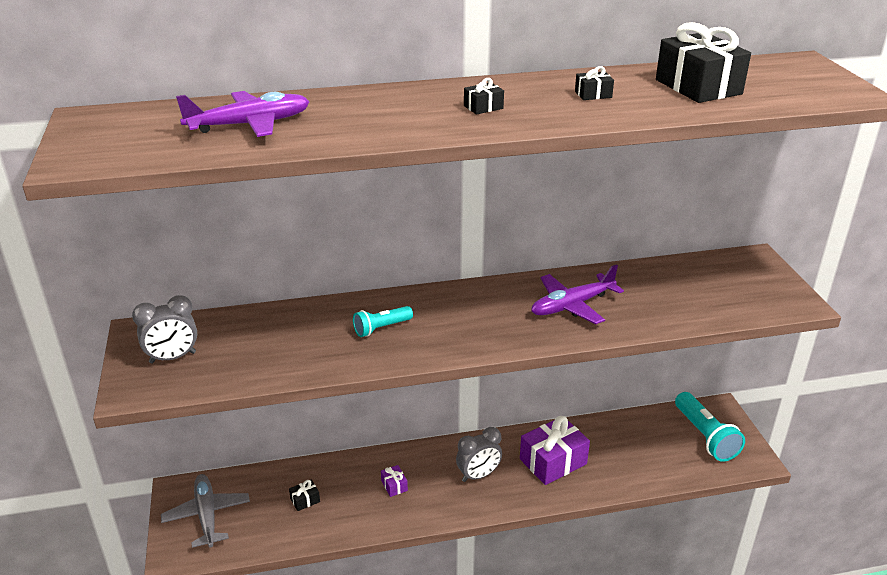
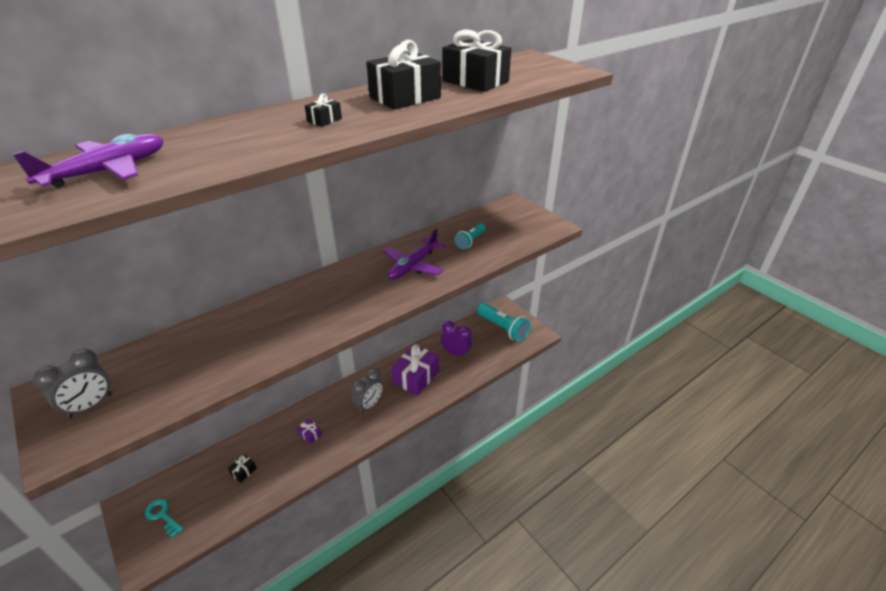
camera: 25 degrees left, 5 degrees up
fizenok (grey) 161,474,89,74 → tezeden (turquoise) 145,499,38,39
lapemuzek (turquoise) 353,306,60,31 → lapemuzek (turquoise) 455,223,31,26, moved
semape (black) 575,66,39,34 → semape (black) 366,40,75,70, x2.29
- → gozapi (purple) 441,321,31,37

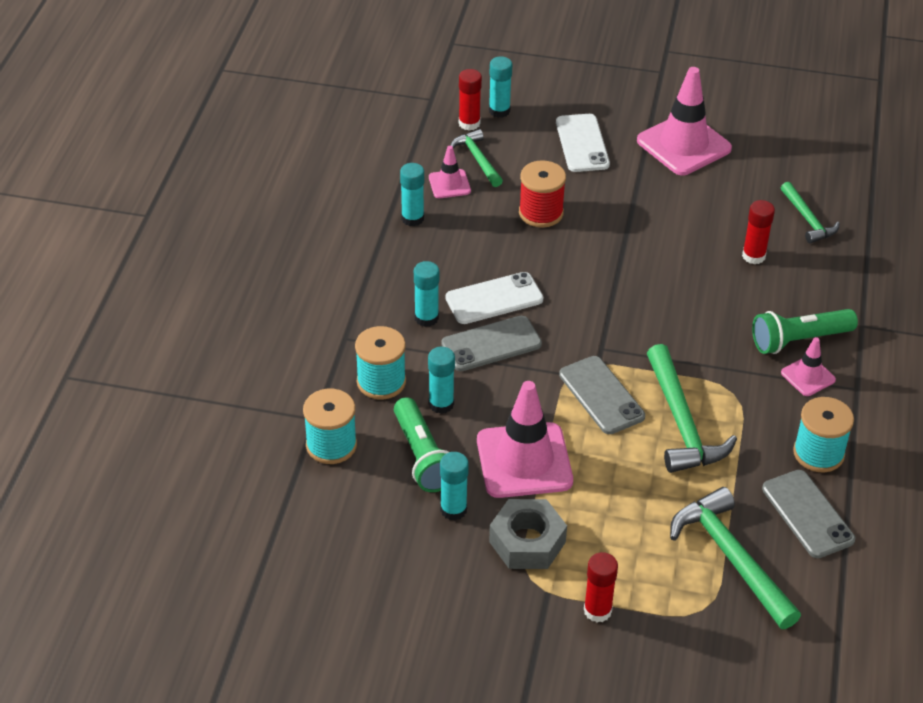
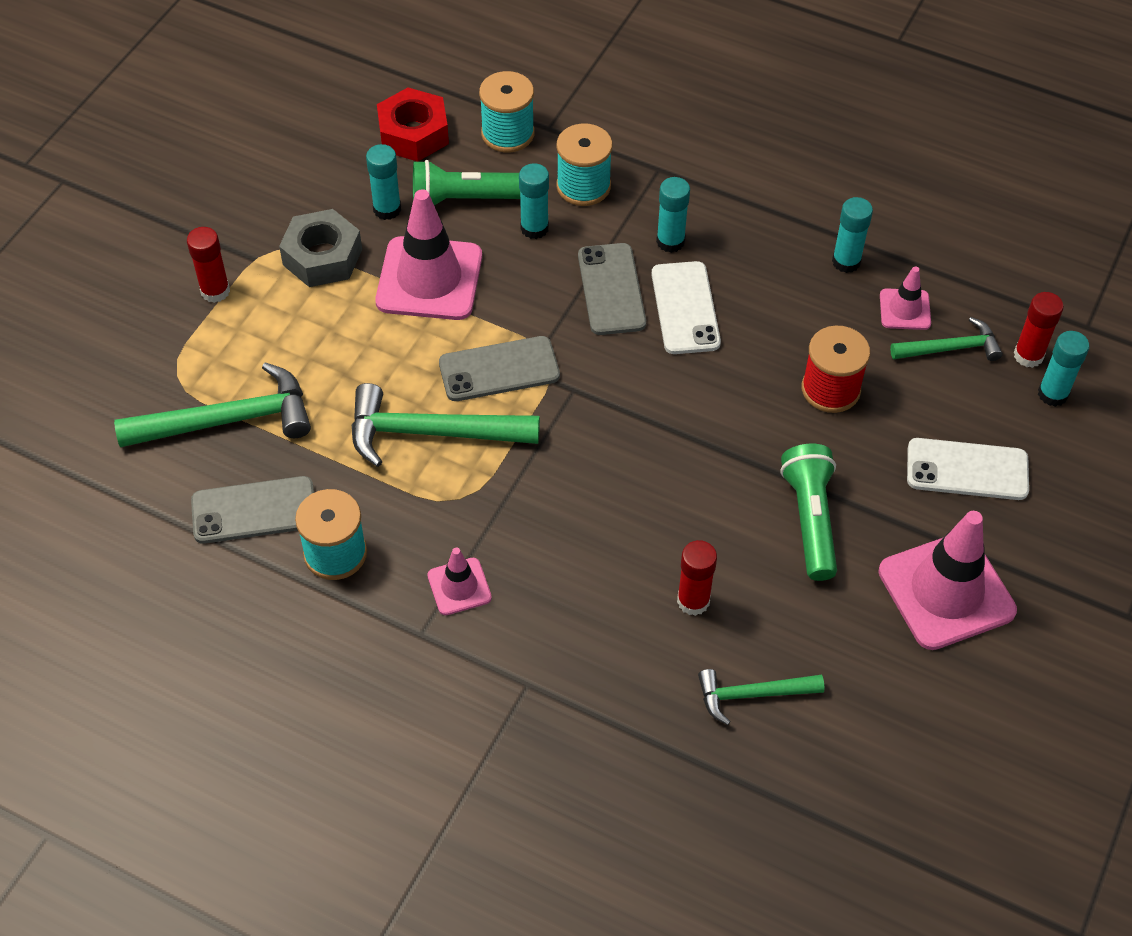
camera: 105 degrees right, 10 degrees up
lapemuzek (green) 752,309,106,45 → lapemuzek (green) 780,444,57,137, moved
- → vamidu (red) 377,88,72,74

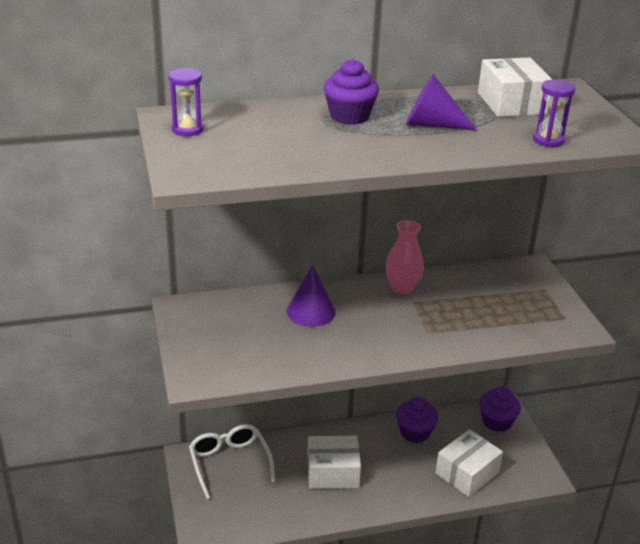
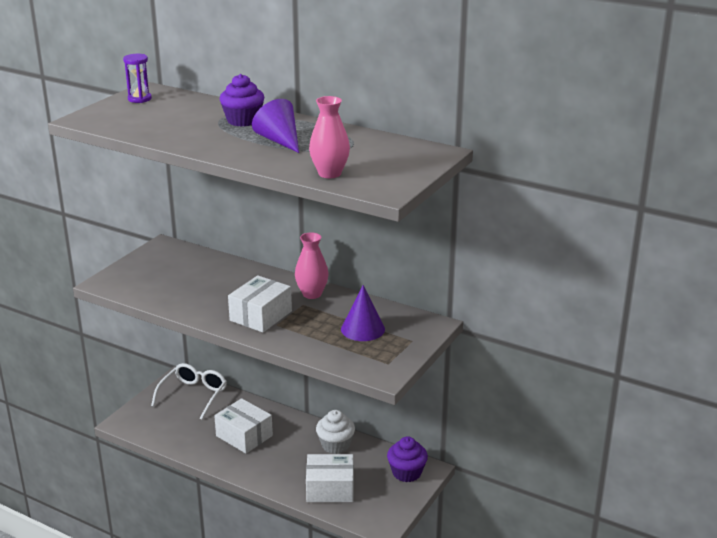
camera: 45 degrees right, 5 degrees down
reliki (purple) 287,265,49,62 → reliki (purple) 341,285,44,56, moved
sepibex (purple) 396,396,42,47 → sepibex (white) 316,410,39,44
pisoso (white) 478,57,75,60 → pisoso (white) 228,275,64,57, moved
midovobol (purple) 533,80,42,67 → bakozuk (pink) 309,96,41,82

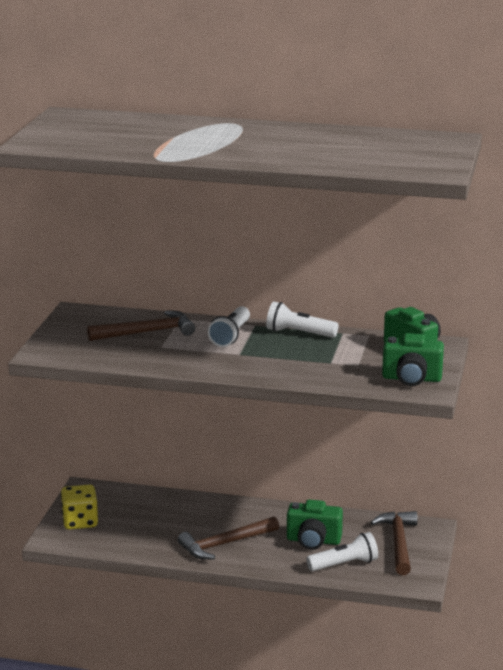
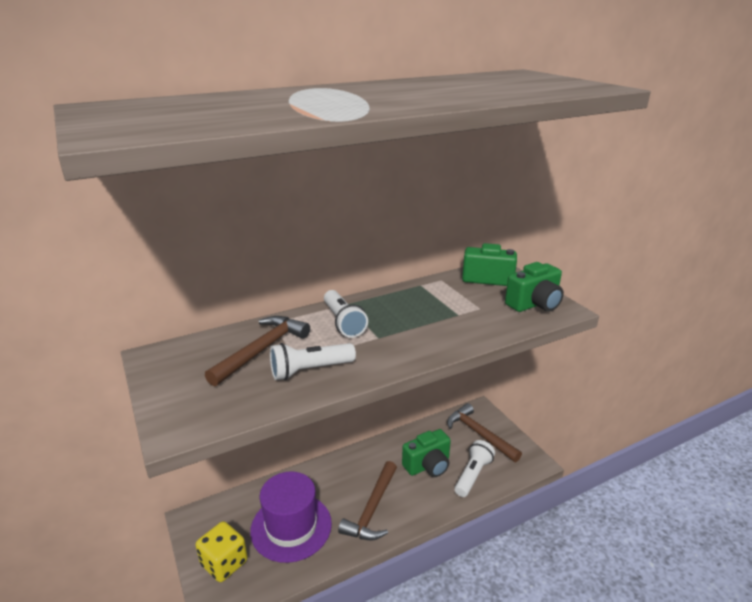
camera: 40 degrees left, 5 degrees up
lapemuzek (white) 266,302,73,36 → lapemuzek (white) 270,343,86,37, moved
- → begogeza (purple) 250,472,82,91

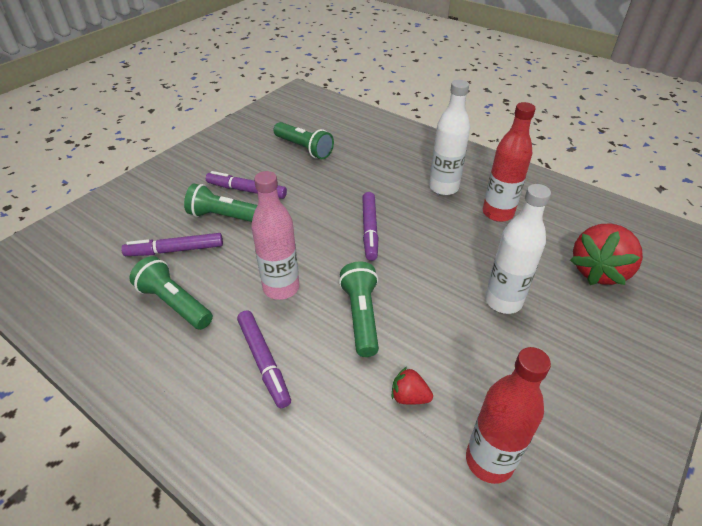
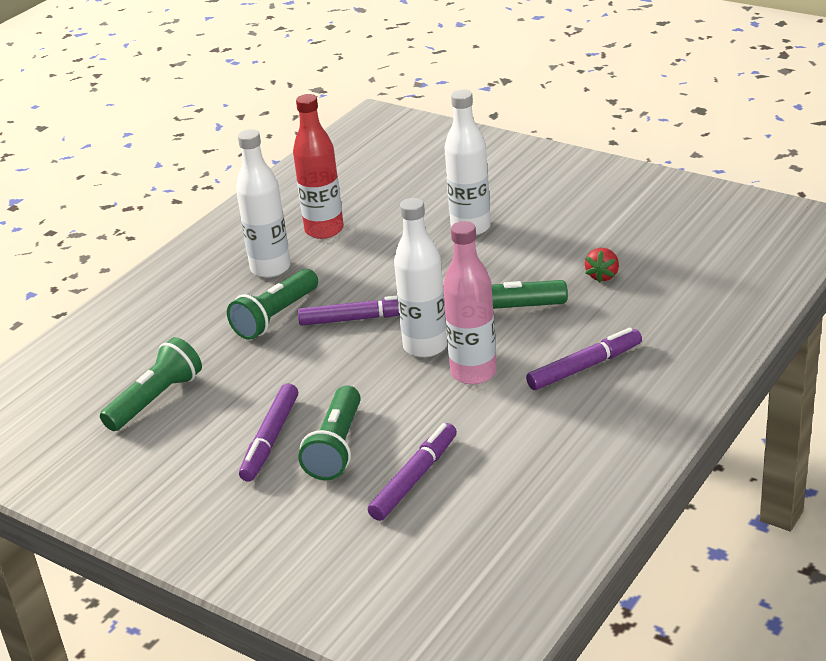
camera: 90 degrees left, 10 degrees down
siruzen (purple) 121,233,102,23 → siruzen (purple) 368,423,89,98, 135 degrees counterclockwise
lapemuzek (green) 130,256,83,74 → lapemuzek (green) 227,269,91,71, moved
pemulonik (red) 466,347,85,137 → -
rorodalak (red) 570,223,73,62 → -
- → pemulonik (white) 394,198,53,160

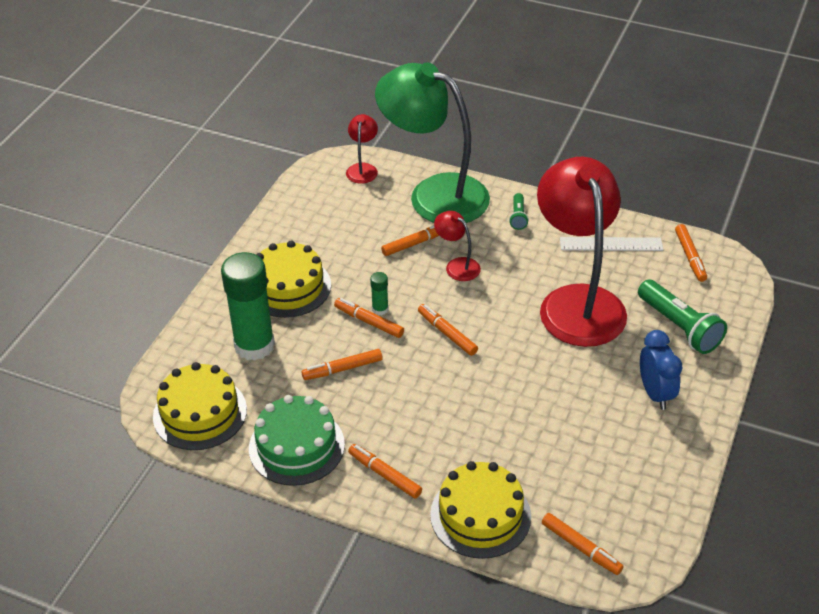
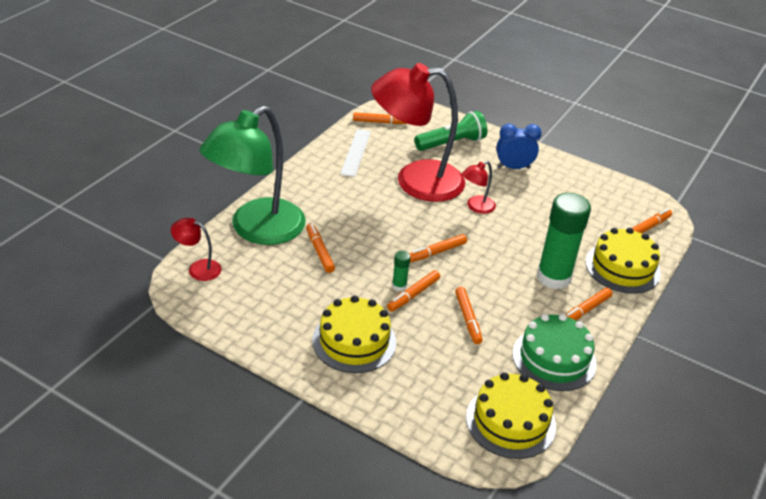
camera: 85 degrees left, 5 degrees down
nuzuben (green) 221,252,54,109 → nuzuben (green) 537,193,54,97, moved
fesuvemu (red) 434,211,47,70 → fesuvemu (red) 462,161,34,53, moved
lapemuzek (green) 509,193,20,37 → -

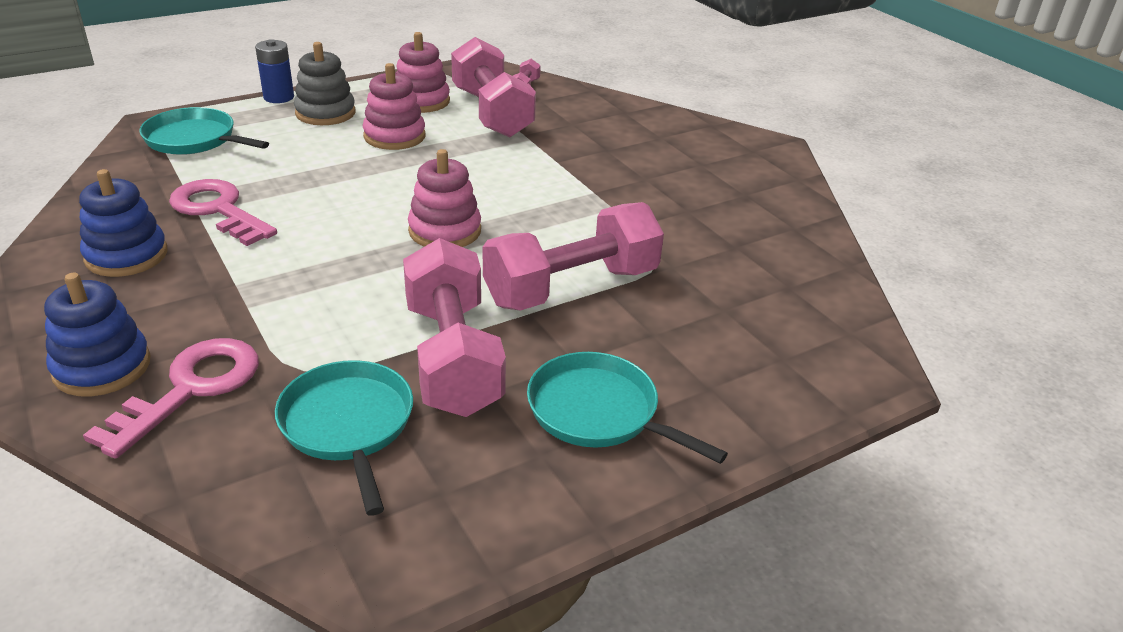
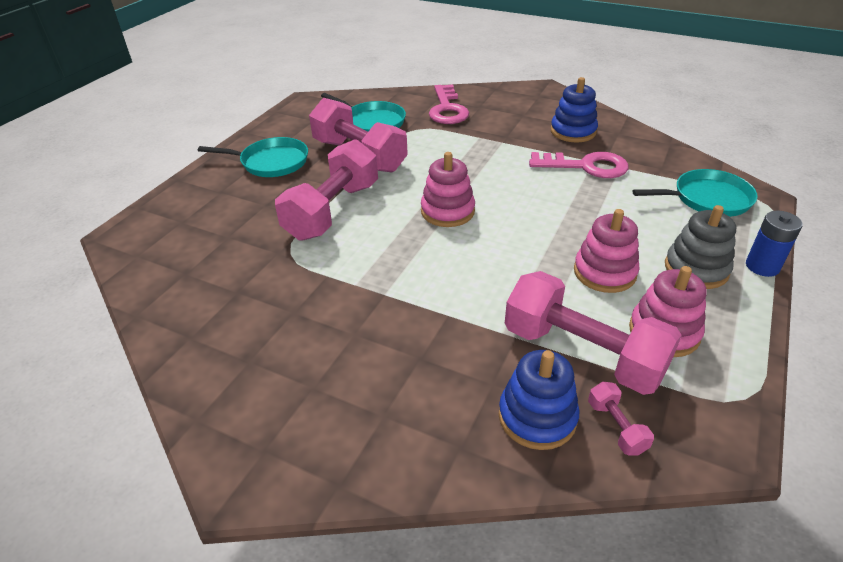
camera: 150 degrees right, 5 degrees up
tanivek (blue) 44,273,106,124 → tanivek (blue) 498,350,82,100, moved

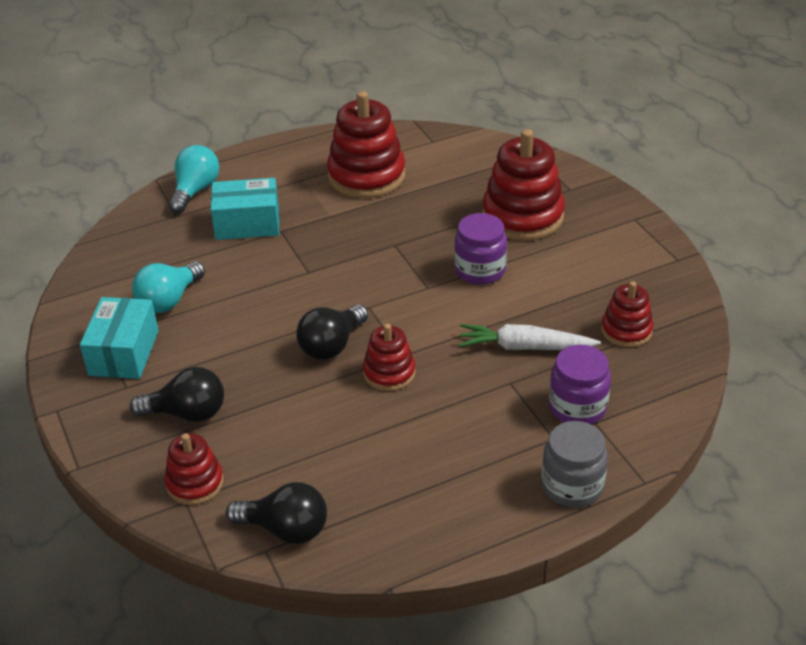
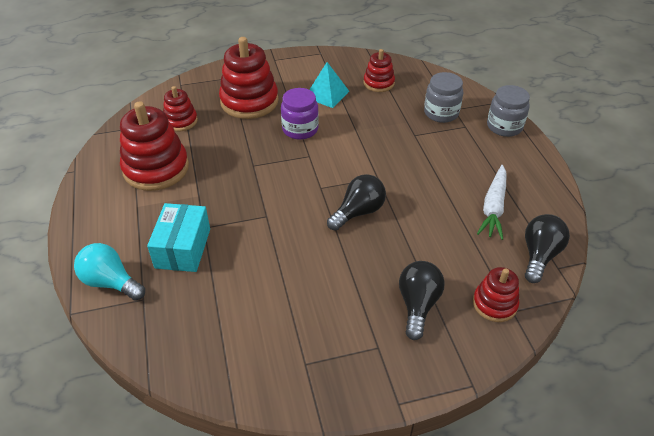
camera: 80 degrees left, 5 degrees up
pisoso (turquoise) 80,297,79,82 → -
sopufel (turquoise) 132,261,73,52 → -
sopufel (black) 296,305,72,55 → sopufel (black) 327,174,59,57, 90 degrees counterclockwise
tanivek (red) 363,324,53,67 → tanivek (red) 163,86,35,46, moved
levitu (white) 459,324,142,26 → levitu (white) 477,165,29,75, moved
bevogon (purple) 549,345,62,79 → bevogon (grey) 424,72,39,51
- → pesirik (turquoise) 309,62,40,46

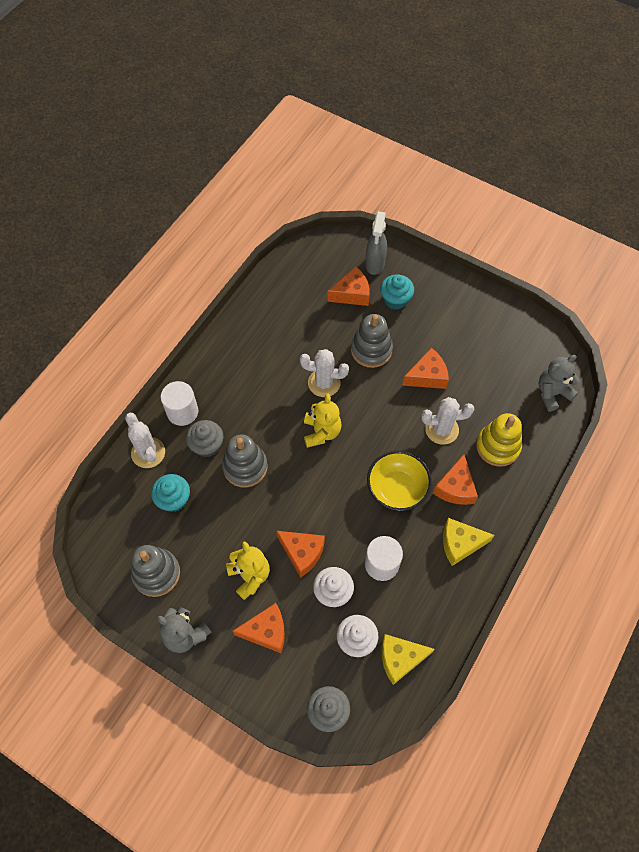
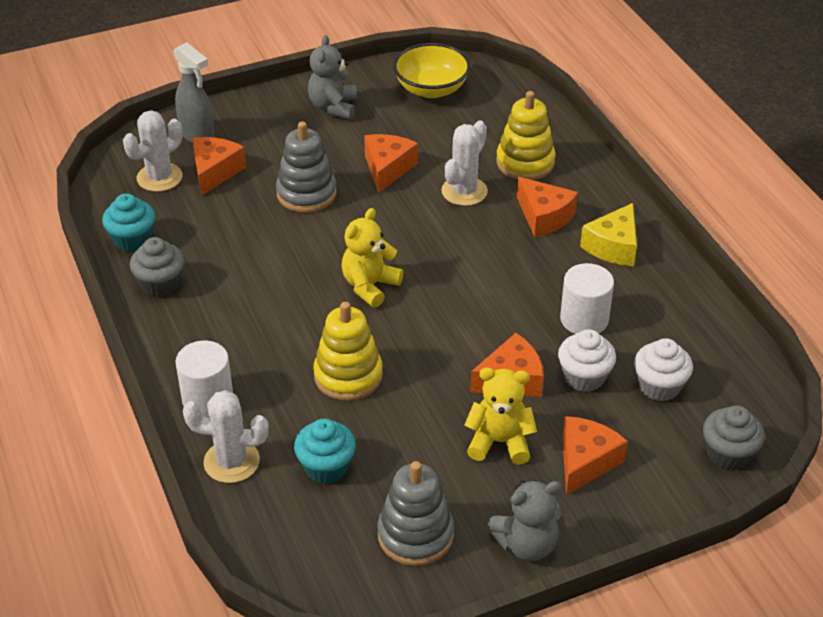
camera: 55 degrees left, 20 degrees down
sepibex (grey) 186,420,37,37 → sepibex (grey) 130,237,54,60, moved
tanivek (grey) 222,434,46,54 → tanivek (yellow) 313,302,70,99
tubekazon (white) 300,349,49,48 → tubekazon (white) 123,110,60,82, moved
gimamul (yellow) 304,394,38,54 → gimamul (yellow) 342,208,62,99, 90 degrees counterclockwise
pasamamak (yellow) 367,451,65,60 → pasamamak (yellow) 393,43,78,55, moved
sepibex (turquoise) 380,274,34,36 → sepibex (turquoise) 102,193,53,59, moved
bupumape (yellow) 381,634,54,51 → -
gimamul (grey) 539,355,41,57 → gimamul (grey) 308,35,49,84, moved

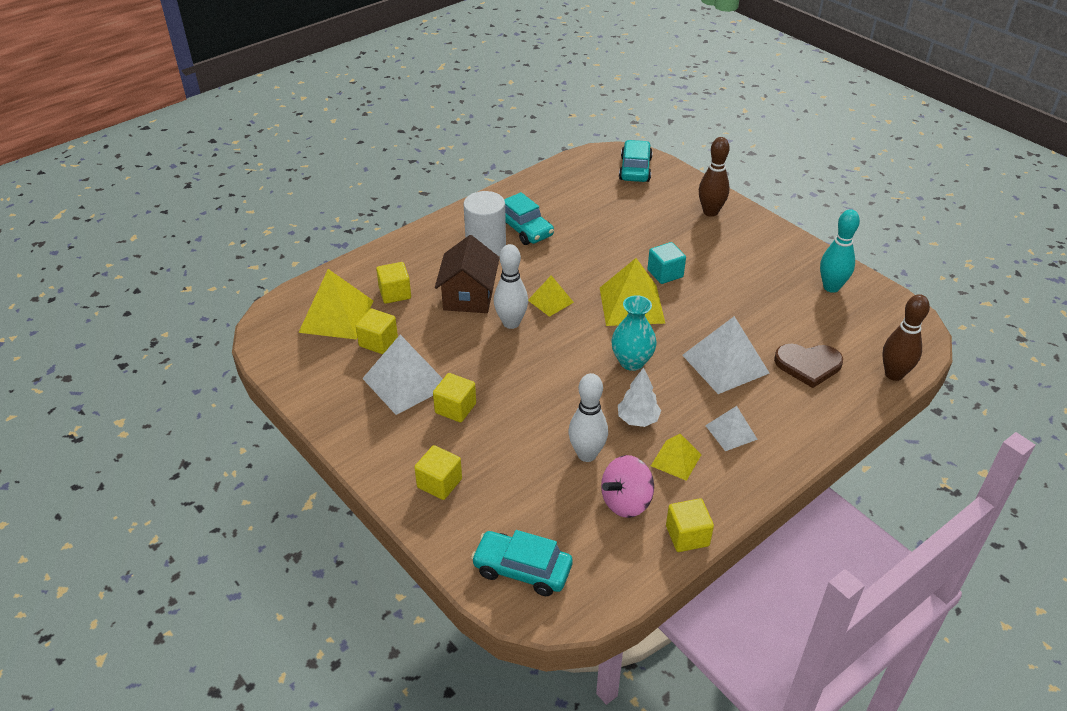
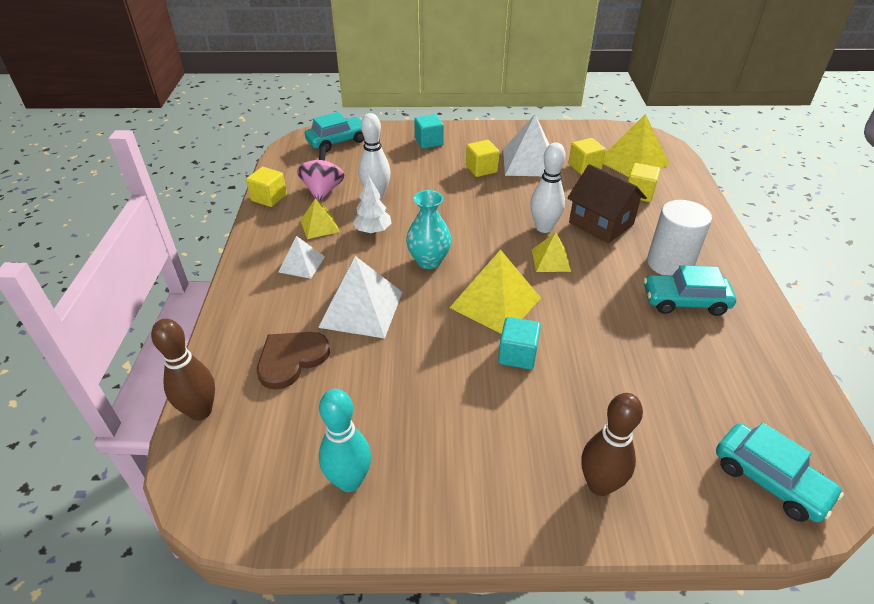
camera: 130 degrees right, 0 degrees up
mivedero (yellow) 414,445,48,55 → mivedero (turquoise) 414,114,30,35

